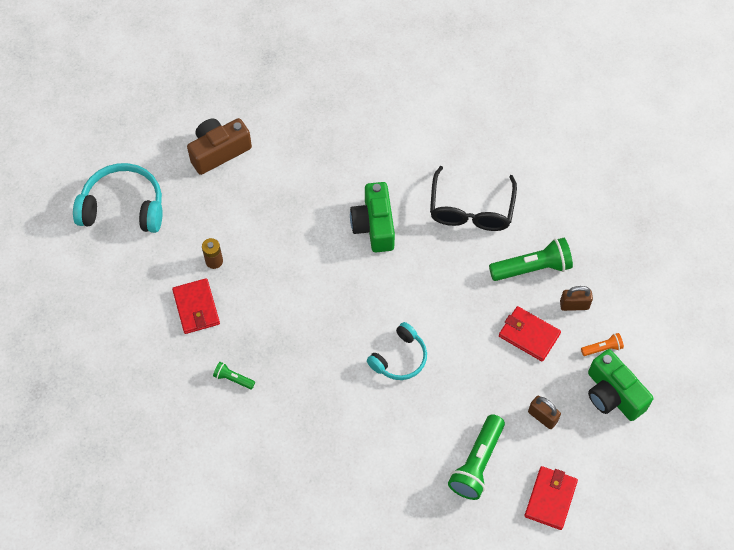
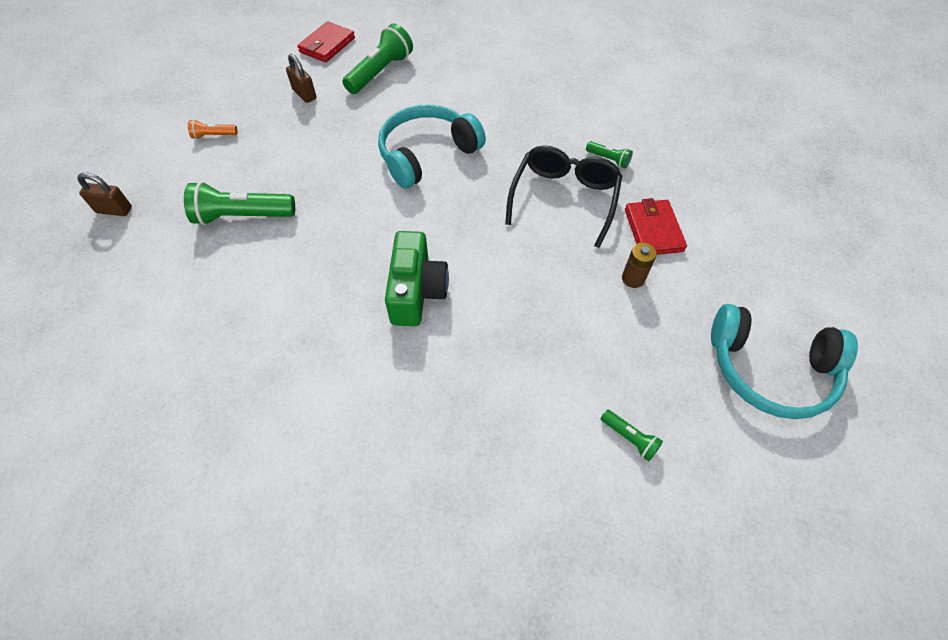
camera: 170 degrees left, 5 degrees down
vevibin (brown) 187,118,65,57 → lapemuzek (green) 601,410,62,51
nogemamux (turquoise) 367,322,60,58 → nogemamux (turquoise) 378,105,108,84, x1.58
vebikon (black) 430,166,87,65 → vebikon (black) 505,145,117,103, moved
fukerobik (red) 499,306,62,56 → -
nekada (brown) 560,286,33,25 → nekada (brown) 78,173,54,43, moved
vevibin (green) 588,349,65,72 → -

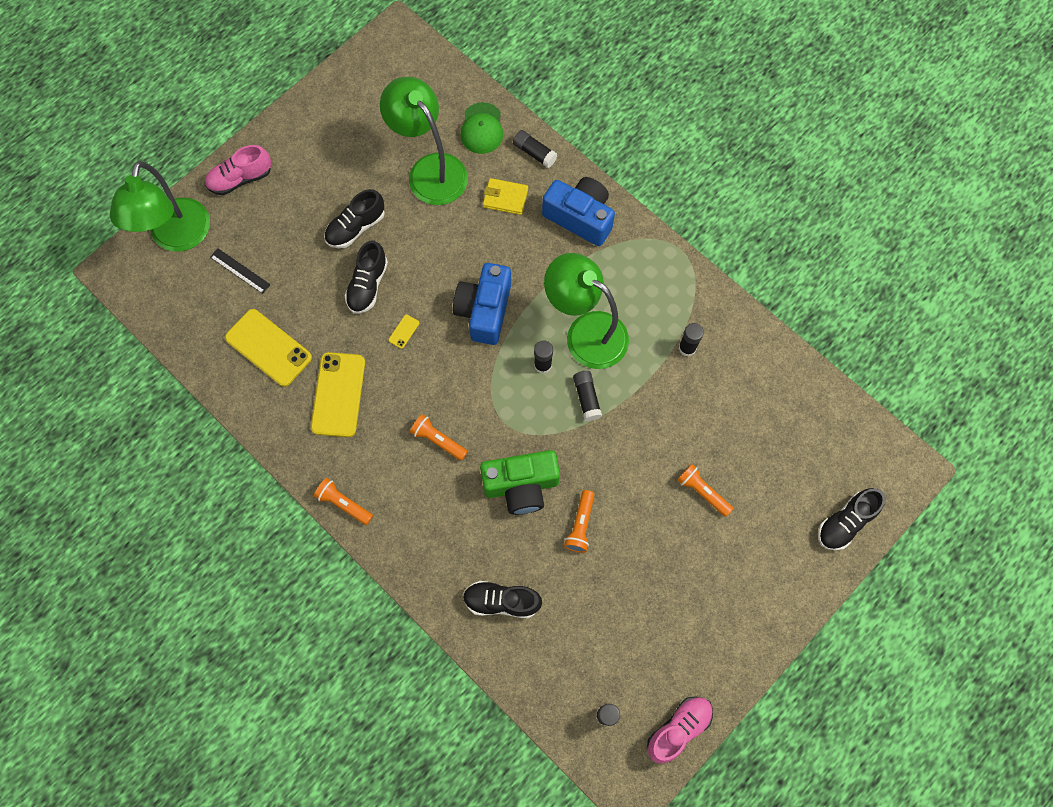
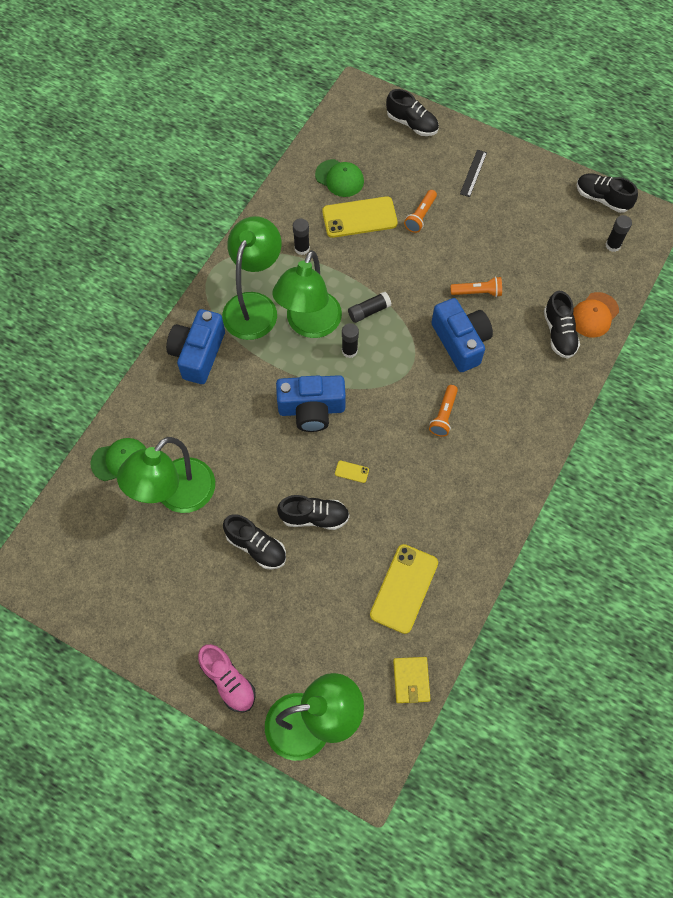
camera: 105 degrees left, 5 degrees down
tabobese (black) 210,248,61,46 → tabobese (black) 460,150,27,47, moved
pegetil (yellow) 311,352,54,85 → pegetil (yellow) 322,196,76,42, moved
lapemuzek (orange) 314,478,59,47 → -
vevibin (green) 480,450,80,65 → vevibin (blue) 431,298,62,74
fukerobik (yellow) 483,178,45,37 → fukerobik (yellow) 393,657,38,46, moved
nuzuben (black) 513,130,45,38 → -
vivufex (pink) 647,696,66,68 → vivufex (black) 577,173,61,40
- → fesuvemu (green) 222,216,60,124
- → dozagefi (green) 315,159,49,38
- → dozagefi (orange) 573,292,46,46

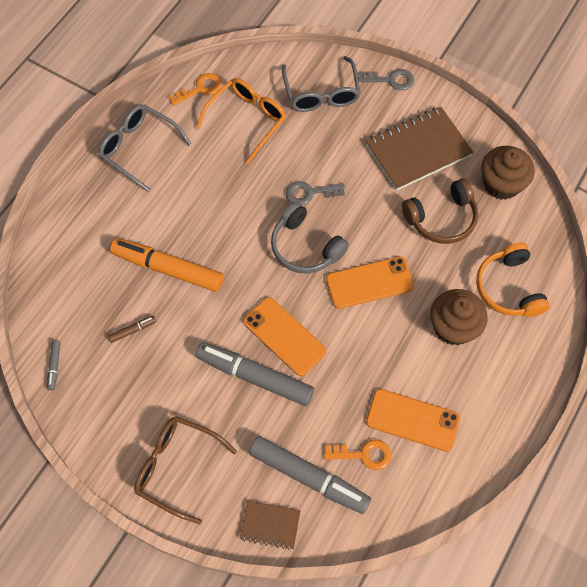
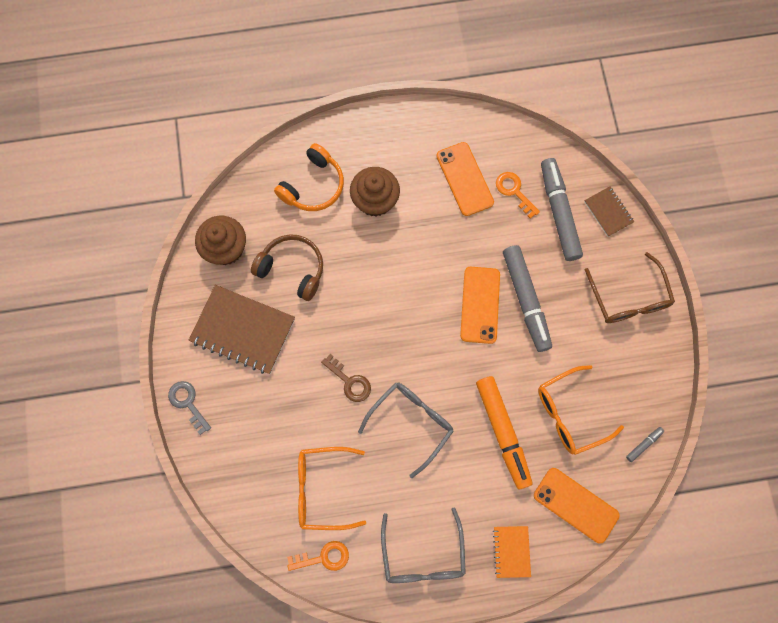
camera: 130 degrees left, 10 degrees up
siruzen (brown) 108,316,48,27 → vebikon (orange) 538,365,86,90
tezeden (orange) 168,73,54,33 → tezeden (orange) 287,541,62,30, 150 degrees clockwise
nogemamux (grey) 271,202,78,72 → -
vebikon (grey) 282,56,79,56 → vebikon (grey) 358,382,96,96, moved
tezeden (grey) 286,181,59,24 → tezeden (brown) 321,354,50,48
pegetil (orange) 326,257,88,52 → pegetil (orange) 534,468,86,76, moved
- → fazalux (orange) 493,526,38,52

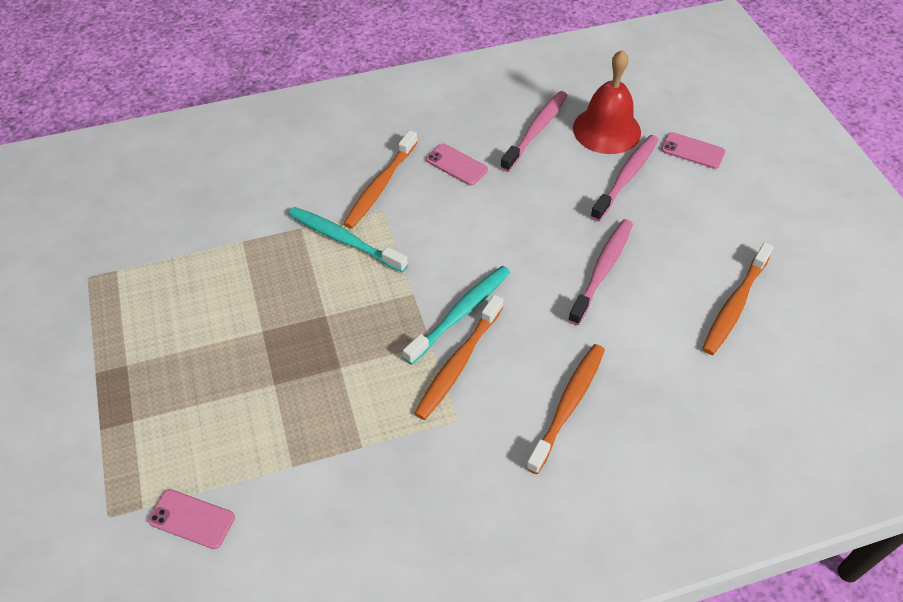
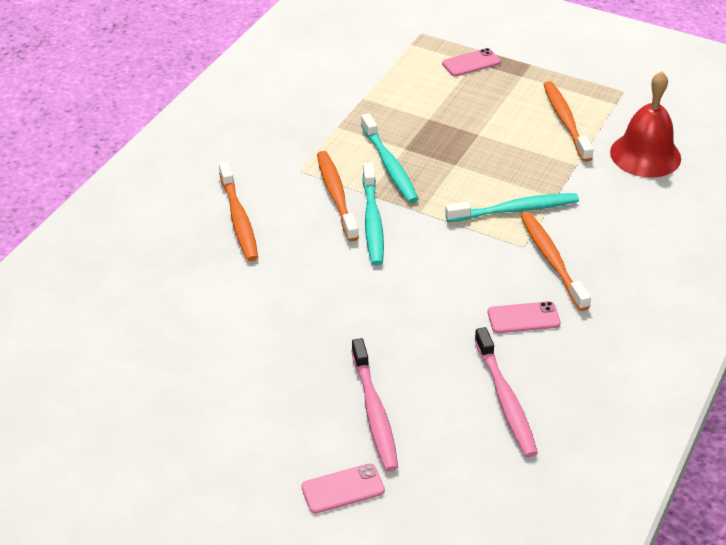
camera: 135 degrees right, 10 degrees down
pegetil (pink) 148,489,87,60 → pegetil (pink) 442,48,59,28, moved
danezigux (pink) 568,219,65,106 → -
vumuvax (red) 573,50,68,104 → vumuvax (red) 610,71,71,107, moved
danezigux (orange) 702,242,71,113 → danezigux (orange) 543,81,51,81, moved
- → danezigux (turquoise) 361,113,57,90

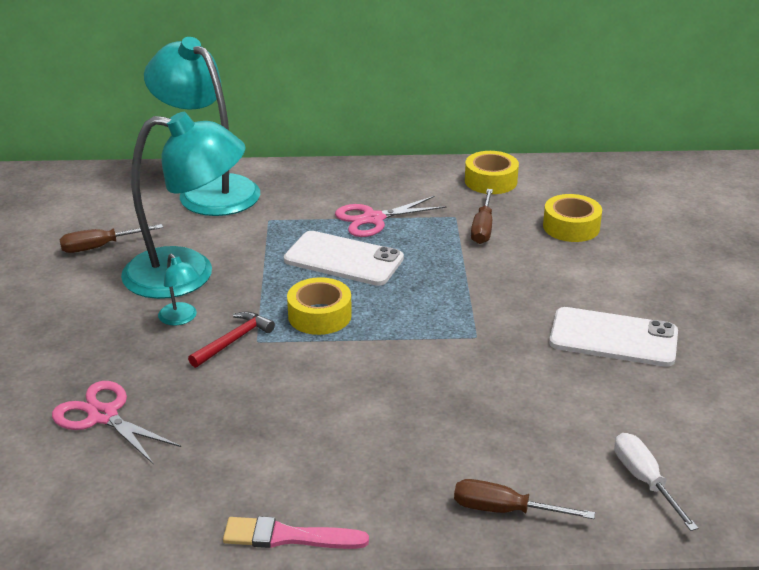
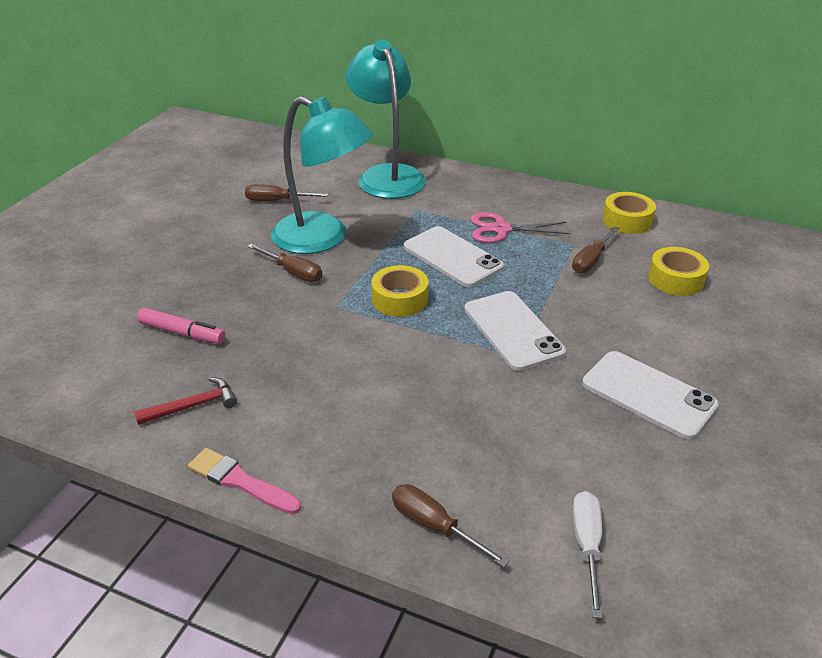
camera: 25 degrees right, 5 degrees up
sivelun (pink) 52,381,129,84 → siruzen (pink) 137,308,89,36
fesuvemu (turquoise) 158,254,42,71 → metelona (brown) 247,244,75,38
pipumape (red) 188,311,87,57 → pipumape (red) 134,377,103,48, moved
- → pegetil (white) 464,291,102,80

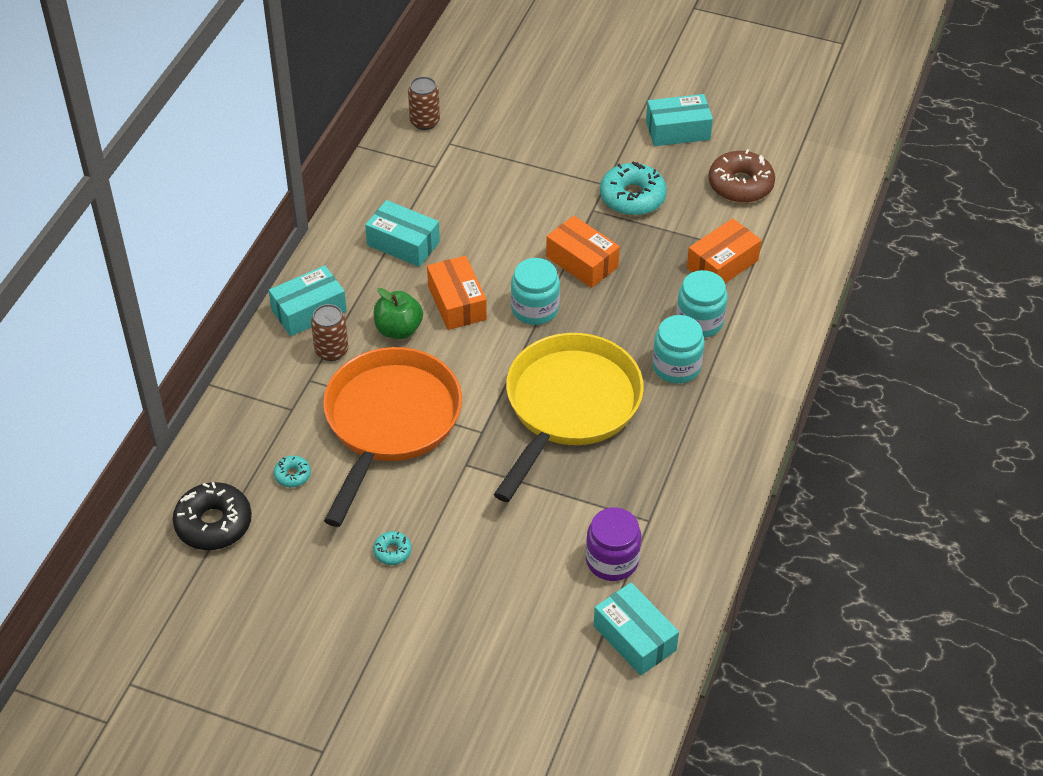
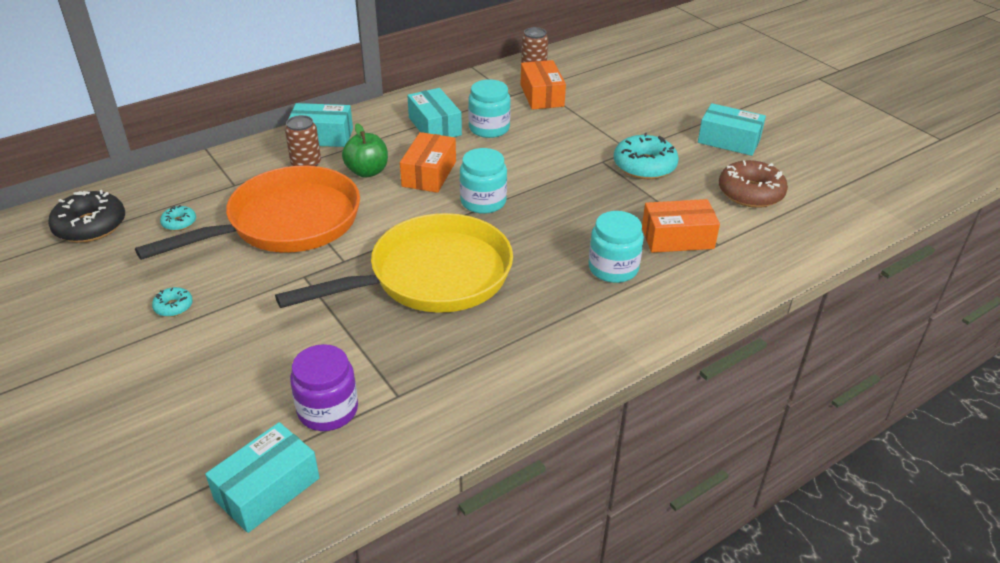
camera: 35 degrees right, 10 degrees down
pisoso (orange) 546,216,74,72 → pisoso (orange) 521,60,45,50, moved
pisoso (turquoise) 593,583,86,93 → pisoso (turquoise) 205,422,115,111, 45 degrees clockwise
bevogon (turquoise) 652,315,53,69 → bevogon (turquoise) 468,79,43,59, moved

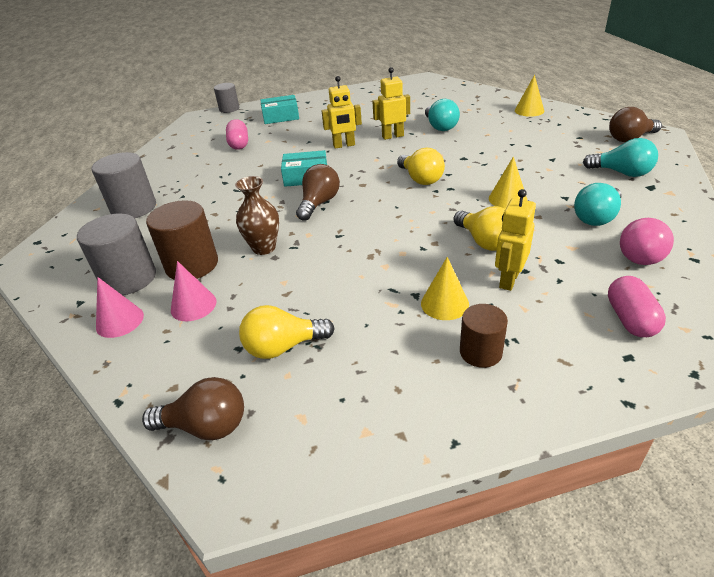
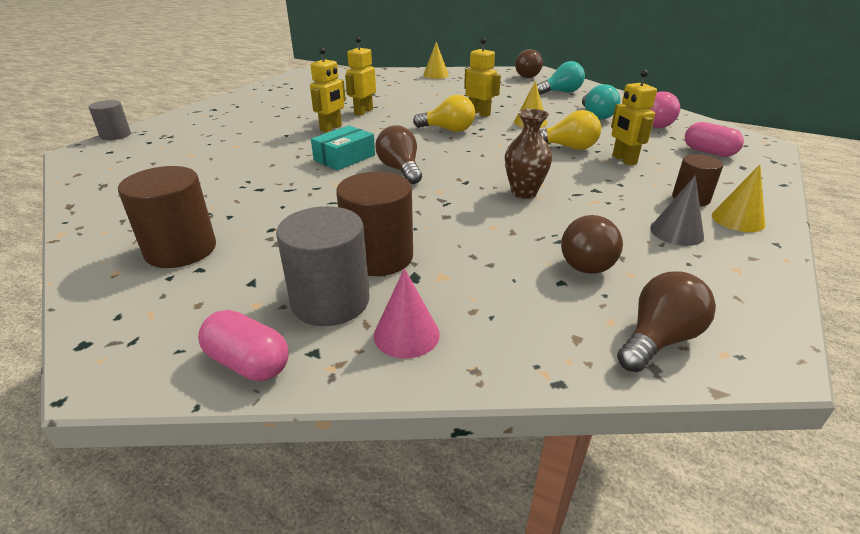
camera: 50 degrees left, 5 degrees down
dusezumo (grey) 91,152,65,66 → dusezumo (brown) 118,166,98,102
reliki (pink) 171,261,46,60 → -
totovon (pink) 226,119,22,31 → totovon (pink) 198,310,90,71, moved
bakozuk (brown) 235,176,44,79 → bakozuk (brown) 505,109,47,90, moved
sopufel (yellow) 239,305,96,54 → sopufel (brown) 561,215,62,59
pisoso (turquoise) 261,95,38,29 → -
reliki (yellow) 421,257,48,63 → reliki (yellow) 712,165,53,67, moved
sopufel (turquoise) 425,99,35,32 → -
- → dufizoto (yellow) 464,38,37,79
- → reliki (grey) 650,176,54,70

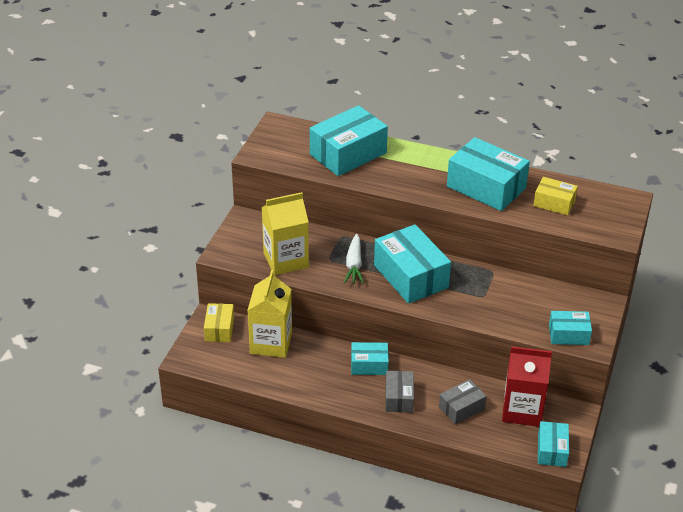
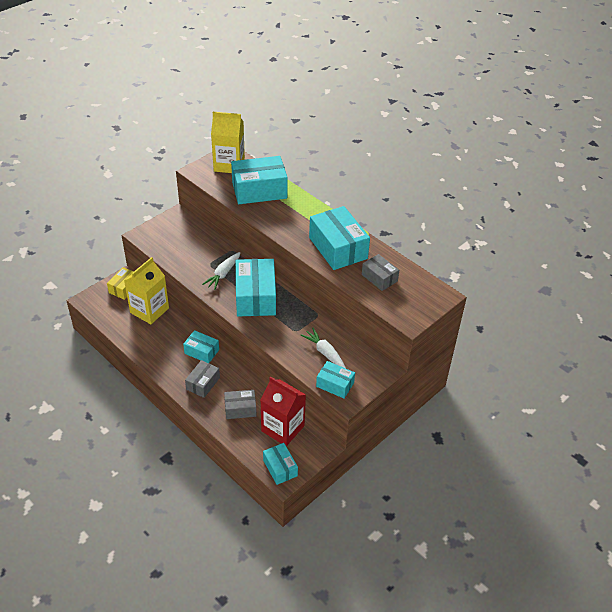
camera: 25 degrees right, 5 degrees up
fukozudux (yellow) 262,192,47,83 → fukozudux (yellow) 211,112,34,61, moved
pisoso (yellow) 533,177,45,38 → pisoso (grey) 362,254,37,37
pisoso (turquoise) 538,421,31,46 → pisoso (turquoise) 263,443,35,42, 60 degrees counterclockwise
- → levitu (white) 301,328,45,40

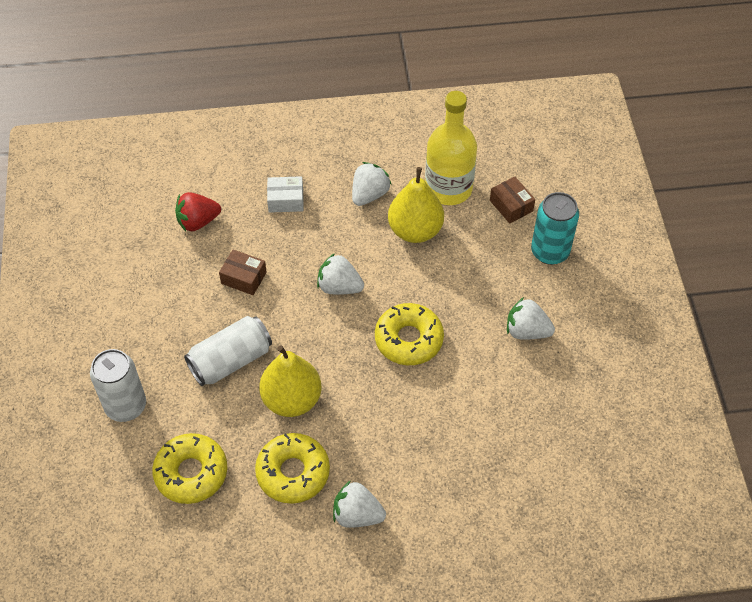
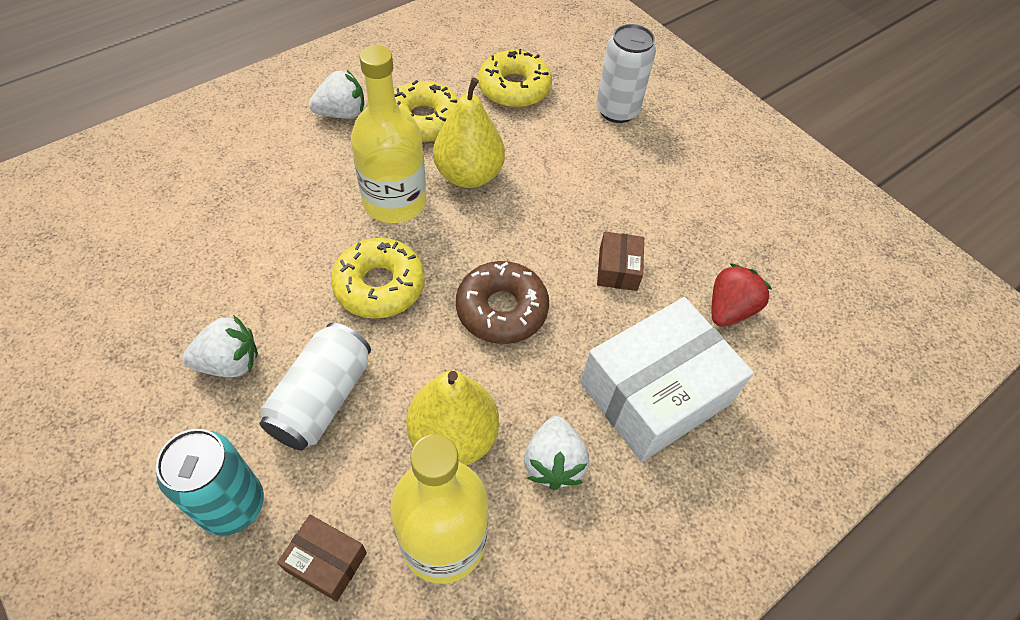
camera: 145 degrees right, 0 degrees up
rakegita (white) 184,316,88,70 → rakegita (white) 260,322,111,128, moved
pisoso (brown) 219,250,48,45 → pisoso (brown) 597,232,47,59, 75 degrees counterclockwise
pisoso (white) 267,176,37,37 → pisoso (white) 580,297,174,165, x2.21
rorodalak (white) 317,253,47,42 → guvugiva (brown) 456,261,93,83
- → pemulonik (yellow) 351,45,75,178

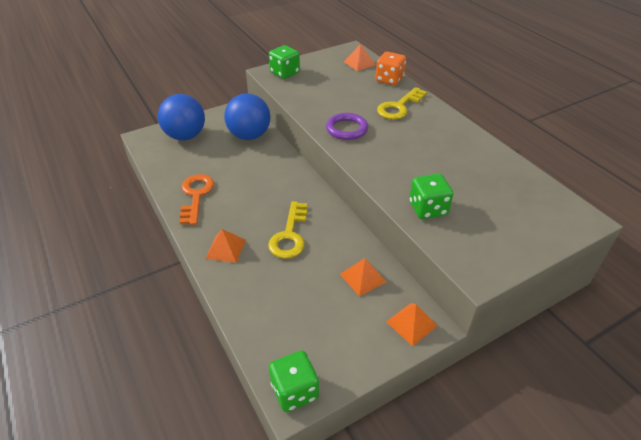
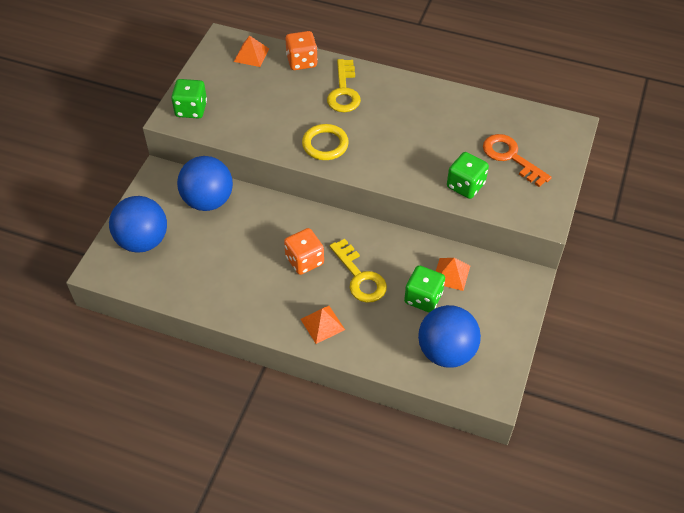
camera: 40 degrees left, 10 degrees up
tezeden (orange) 180,174,34,51 → tezeden (orange) 483,134,69,53, moved
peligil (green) 269,351,50,61 → peligil (green) 404,265,41,47, moved
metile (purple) 326,113,42,27 → metile (yellow) 302,124,47,36
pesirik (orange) 386,303,51,43 → -
- → peligil (orange) 284,228,40,47
- → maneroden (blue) 418,305,63,63

